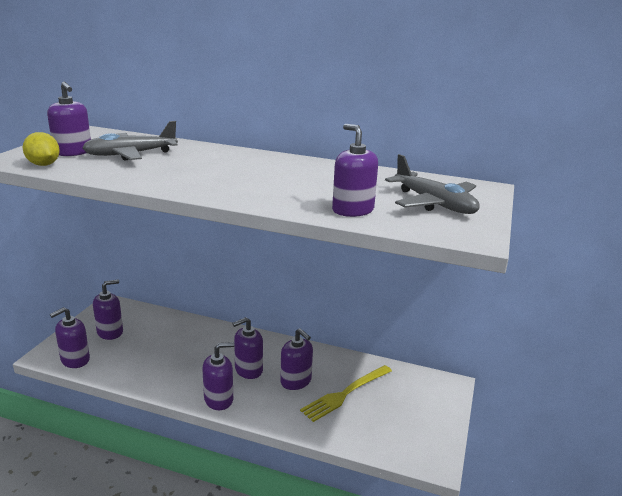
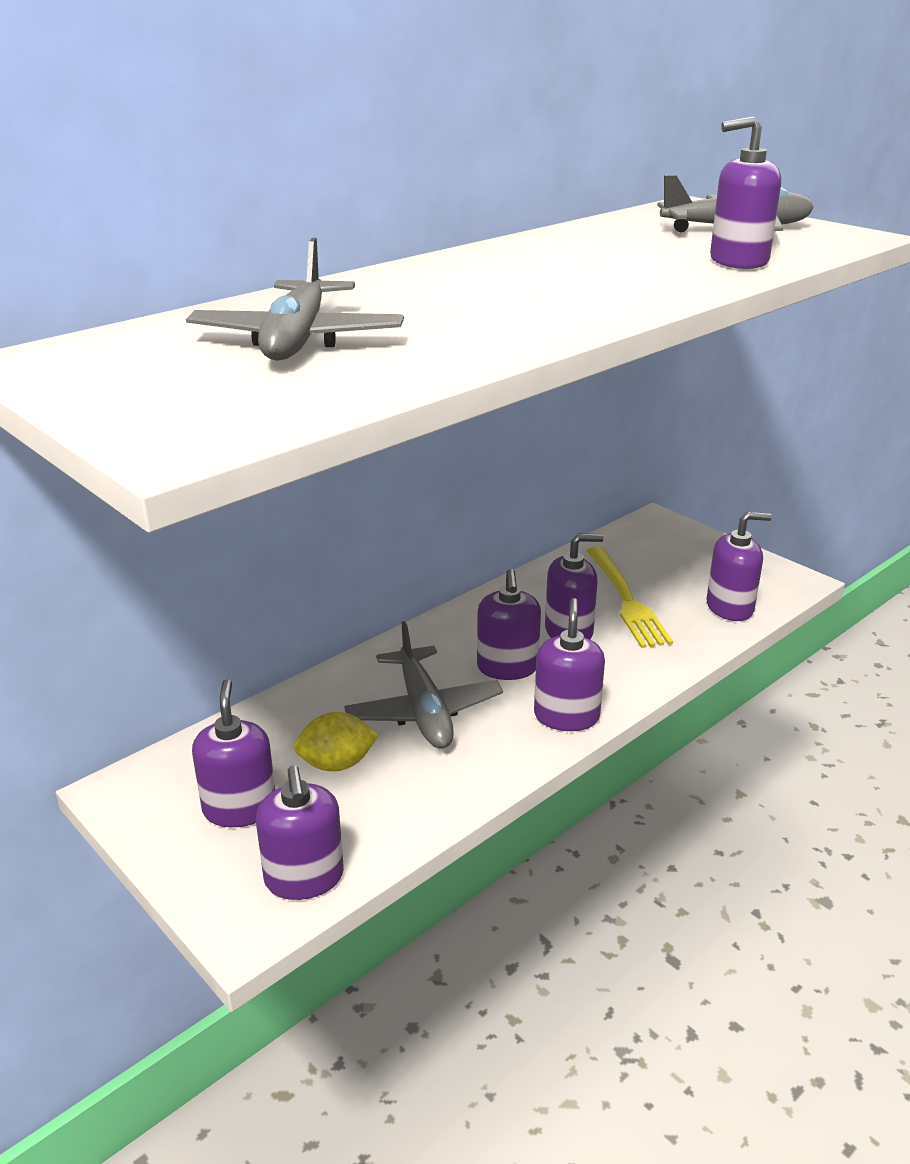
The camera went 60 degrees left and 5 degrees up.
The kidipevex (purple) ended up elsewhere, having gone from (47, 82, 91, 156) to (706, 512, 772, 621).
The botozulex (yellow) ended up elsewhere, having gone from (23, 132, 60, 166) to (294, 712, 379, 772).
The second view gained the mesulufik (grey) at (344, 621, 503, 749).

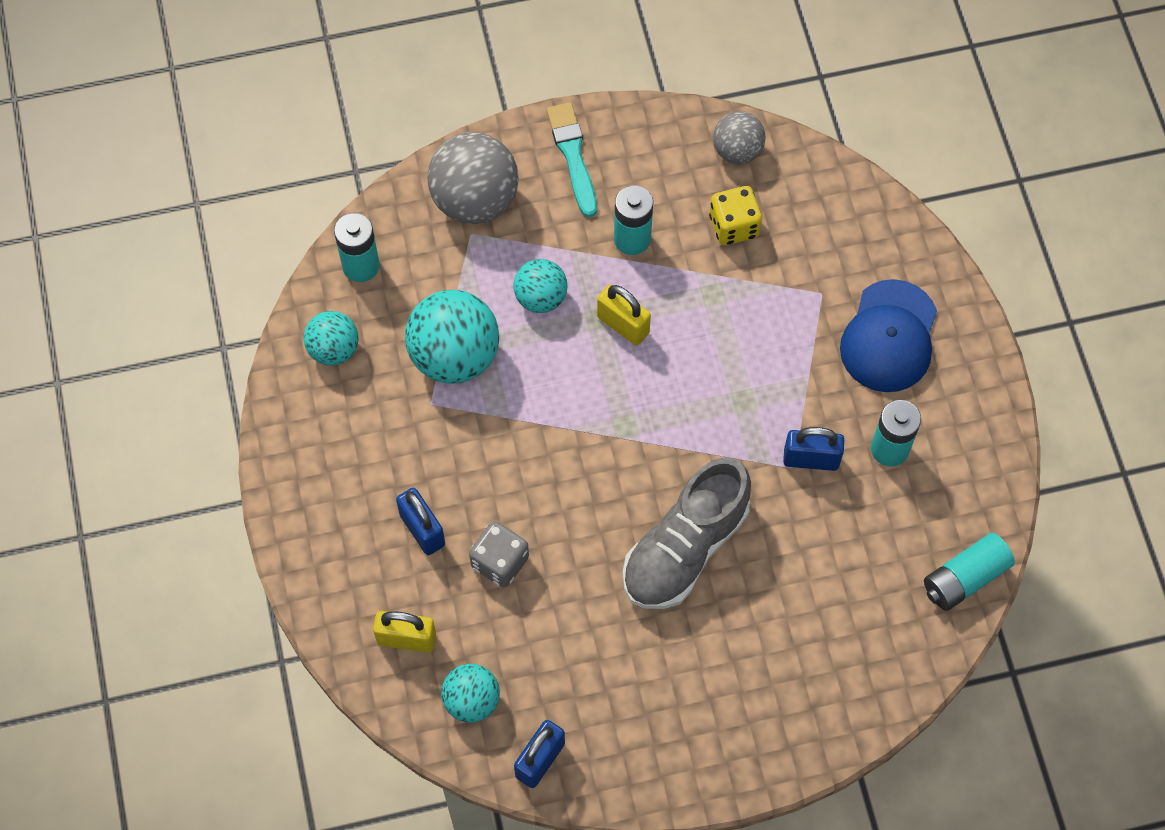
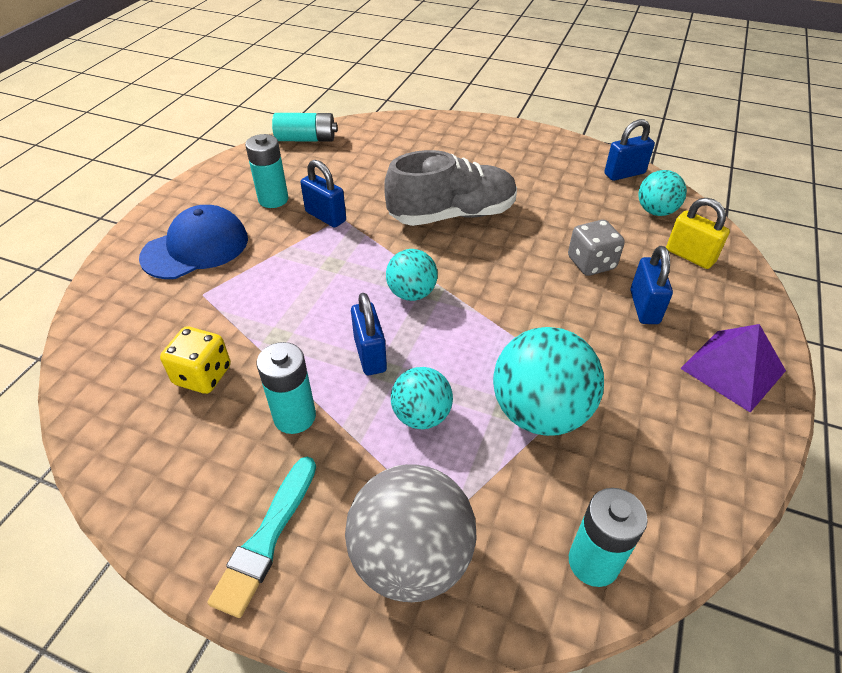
The camera went 145 degrees left and 20 degrees down.
The second view lost the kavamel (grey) at (713, 111, 766, 164).
What was the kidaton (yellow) at (597, 284, 651, 346) turned into the kidaton (blue) at (351, 293, 387, 375).
The kavamel (turquoise) ended up elsewhere, having gone from (304, 311, 359, 365) to (386, 249, 438, 301).
The second view gained the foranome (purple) at (680, 324, 786, 412).

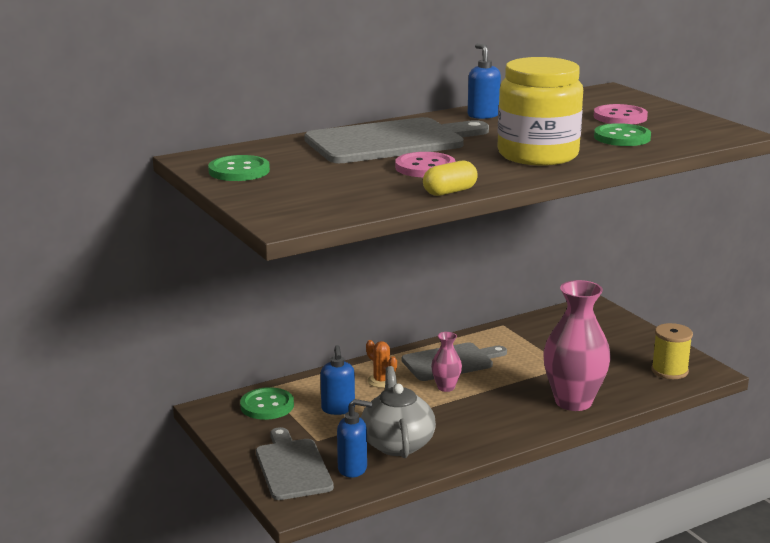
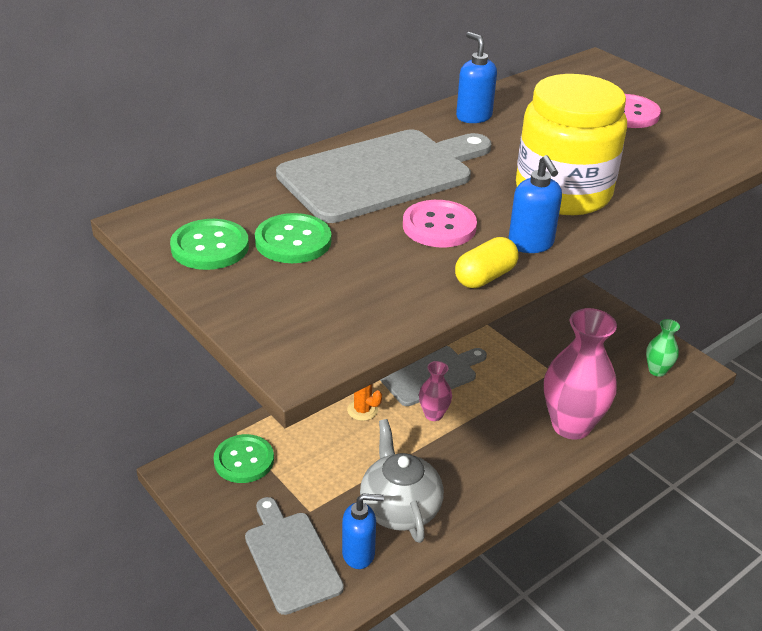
The camera went 10 degrees left and 15 degrees up.
The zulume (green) ended up elsewhere, having gone from (594, 123, 651, 146) to (255, 213, 331, 263).
Where the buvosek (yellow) stood at (651, 323, 693, 379), the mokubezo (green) came to stand at (646, 319, 680, 377).
The kidipevex (blue) ended up elsewhere, having gone from (320, 345, 355, 415) to (508, 155, 562, 253).

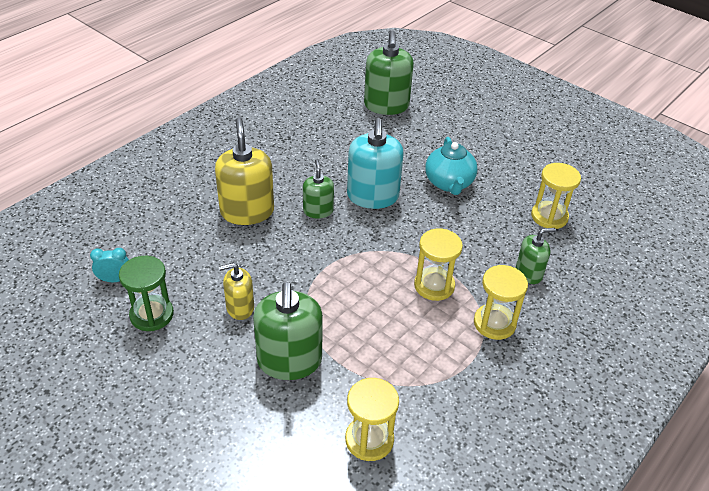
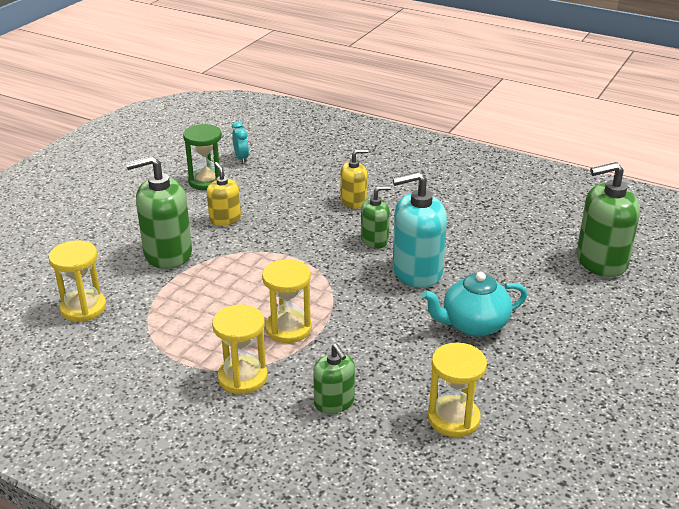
The camera went 80 degrees right and 10 degrees down.
The size of the kidipevex (yellow) at (215, 117, 274, 225) changed by a factor of 0.57.

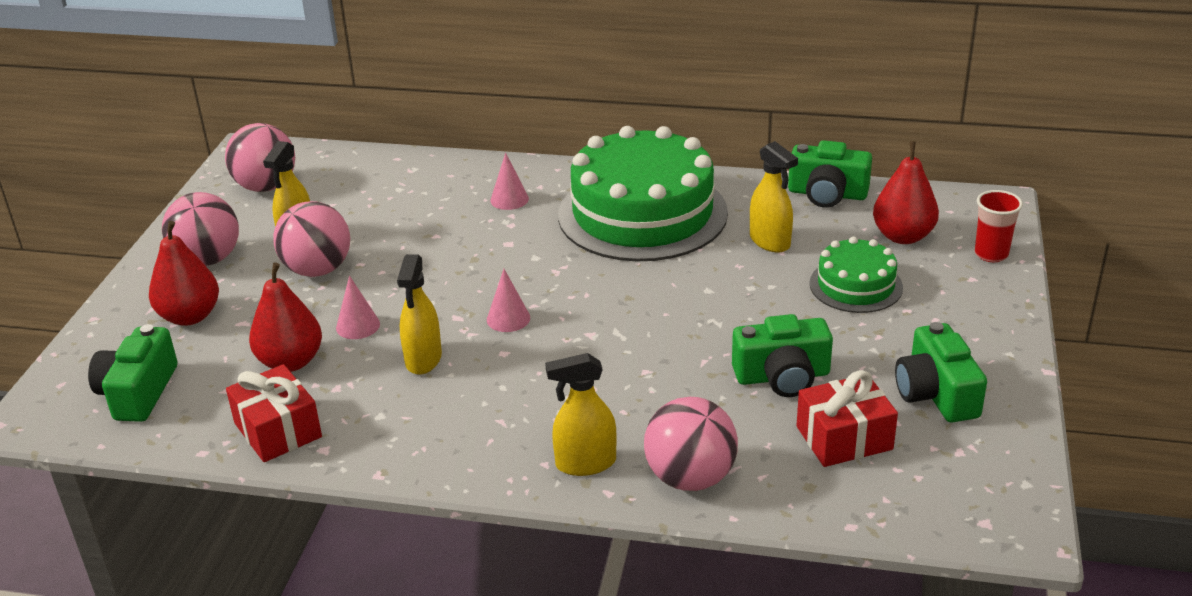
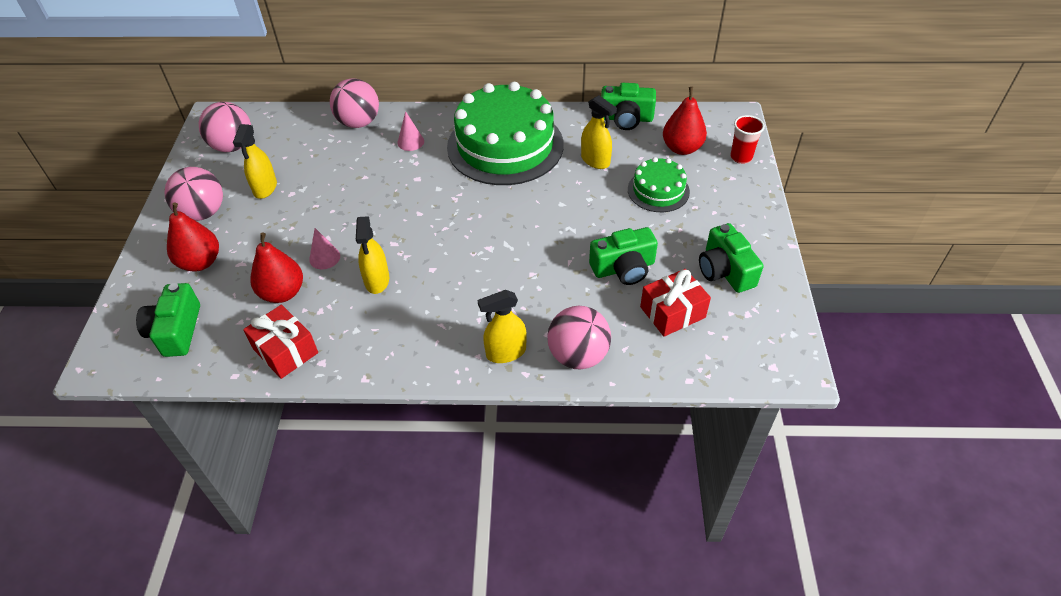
The camera went 10 degrees left and 15 degrees up.
The kavamel (pink) ended up elsewhere, having gone from (273, 201, 350, 277) to (330, 78, 379, 128).
The second view lost the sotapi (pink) at (487, 269, 530, 332).

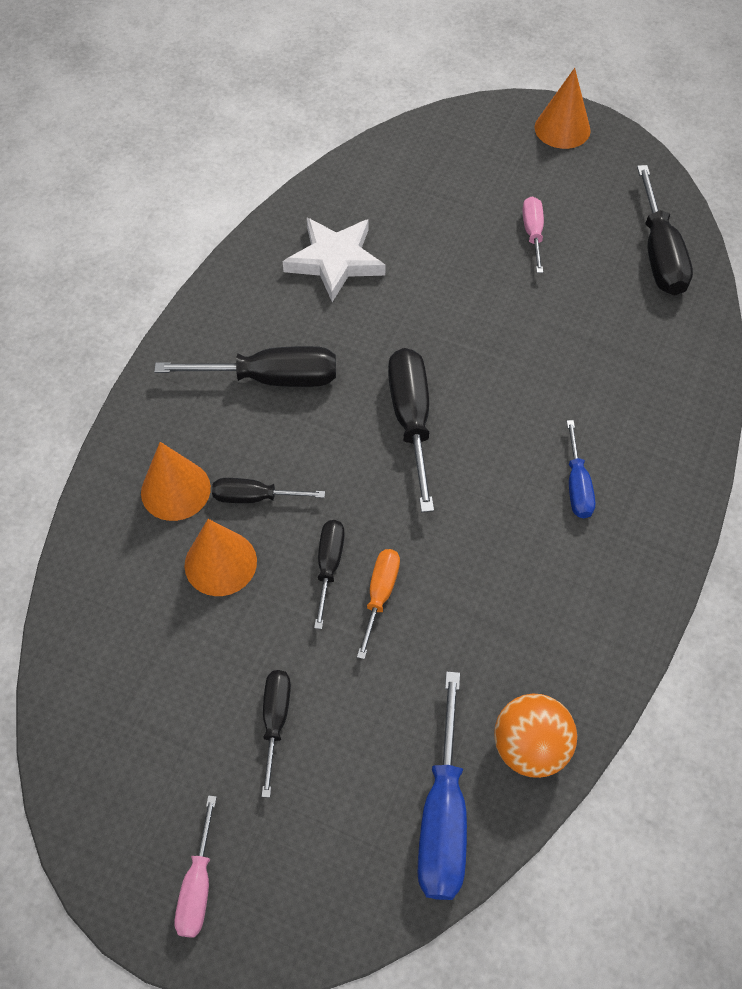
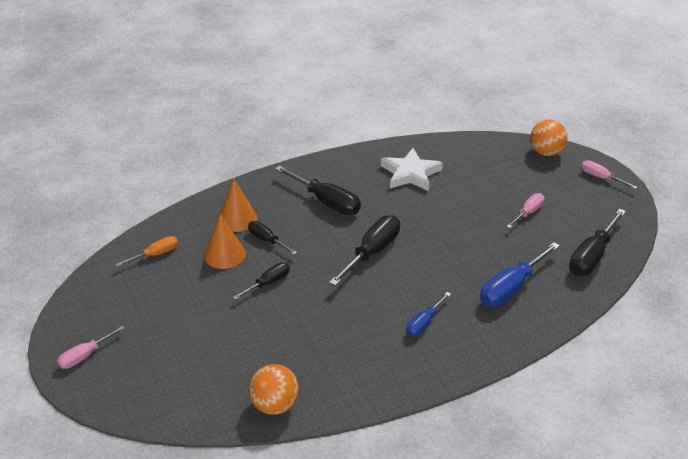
The camera went 40 degrees right and 20 degrees down.
Where the sotapi (orange) stood at (535, 68, 591, 149), the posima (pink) came to stand at (581, 160, 638, 189).
The posima (orange) ended up elsewhere, having gone from (357, 549, 400, 659) to (115, 236, 178, 267).
The second view lost the posima (black) at (261, 670, 291, 798).
The posima (blue) ended up elsewhere, having gone from (418, 671, 467, 900) to (480, 242, 560, 307).
The second view gained the kavamel (orange) at (530, 119, 567, 156).

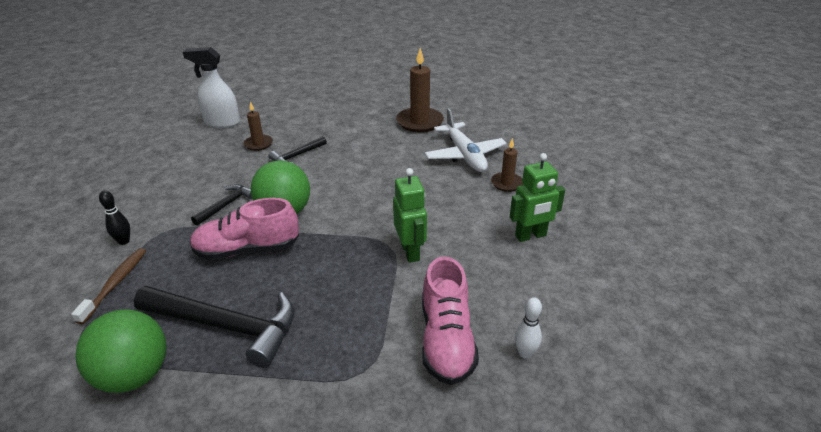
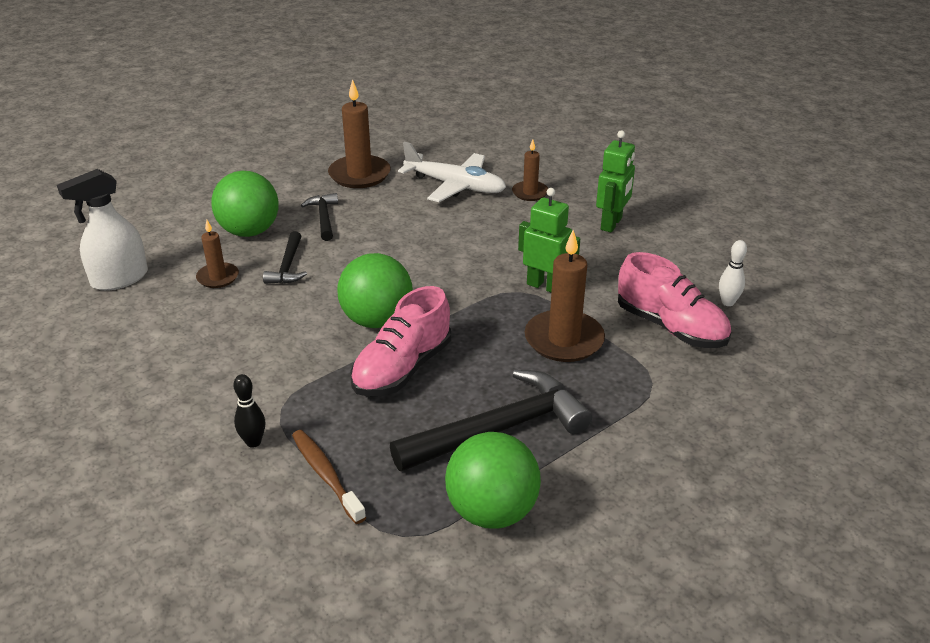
The camera went 45 degrees left and 0 degrees up.
The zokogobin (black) ended up elsewhere, having gone from (191, 184, 252, 226) to (301, 193, 338, 241).
The second view gained the kavamel (green) at (211, 171, 279, 237).
The second view gained the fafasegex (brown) at (525, 230, 605, 362).

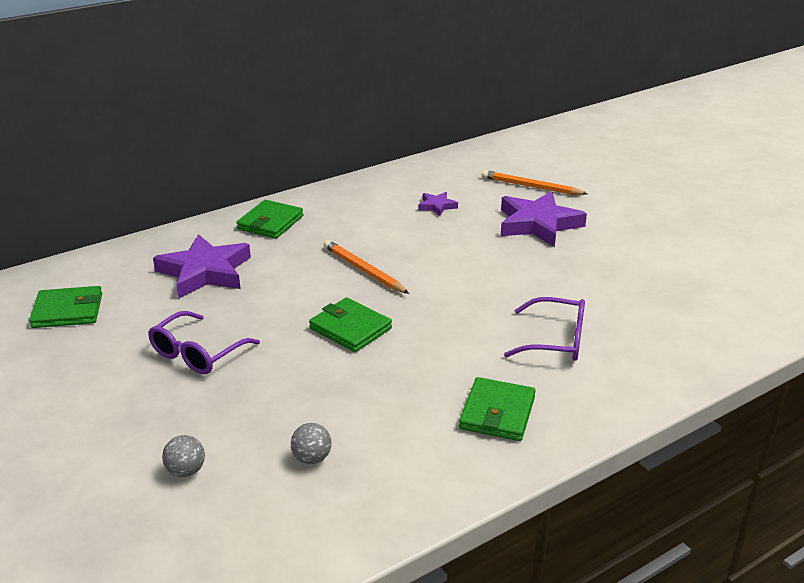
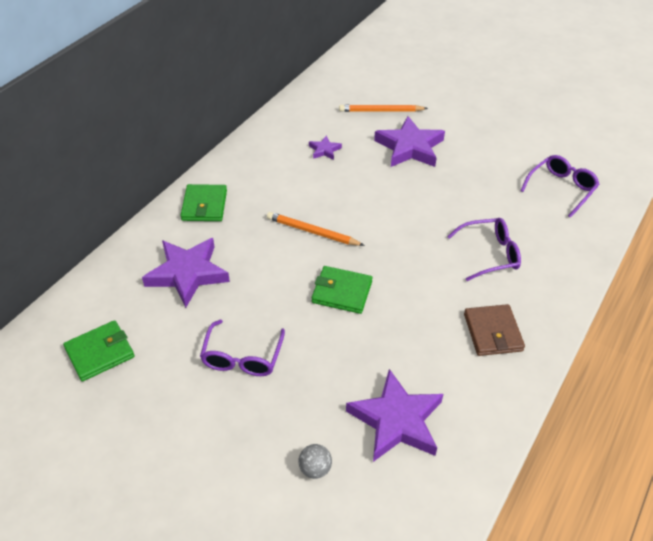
The camera went 25 degrees left and 15 degrees up.
What was the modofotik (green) at (459, 377, 536, 441) turned into the modofotik (brown) at (464, 304, 525, 356).
Where the kavamel (grey) stood at (291, 423, 331, 464), the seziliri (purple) came to stand at (346, 369, 443, 462).
The second view gained the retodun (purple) at (521, 155, 600, 218).

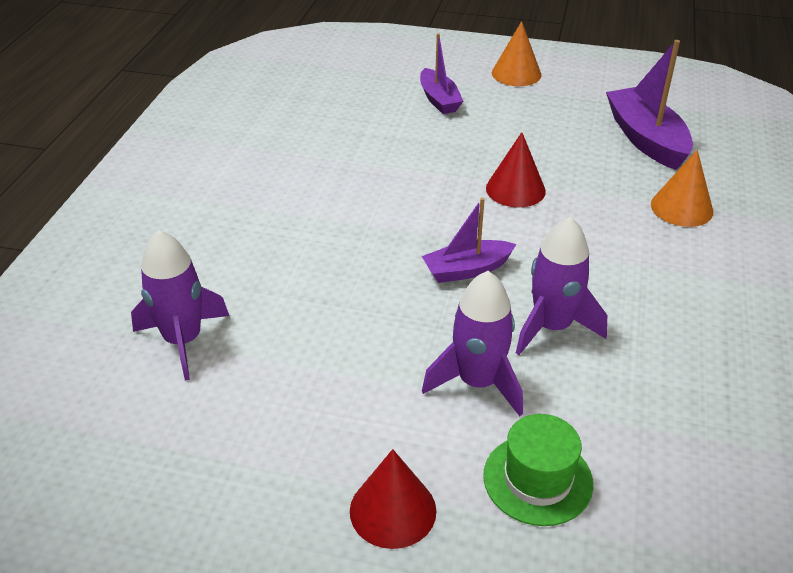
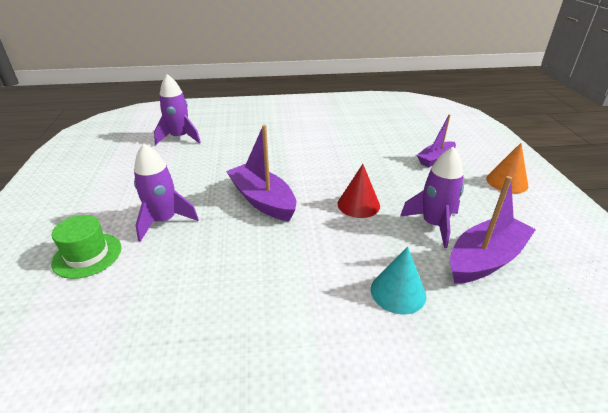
The camera went 70 degrees right and 5 degrees down.
What was the sotapi (orange) at (651, 150, 713, 227) turned into the sotapi (turquoise) at (371, 246, 426, 315).
The size of the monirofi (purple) at (422, 198, 516, 283) changed by a factor of 1.59.
The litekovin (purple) ended up elsewhere, having gone from (516, 217, 607, 355) to (400, 147, 464, 248).
The second view lost the sotapi (red) at (350, 449, 436, 549).

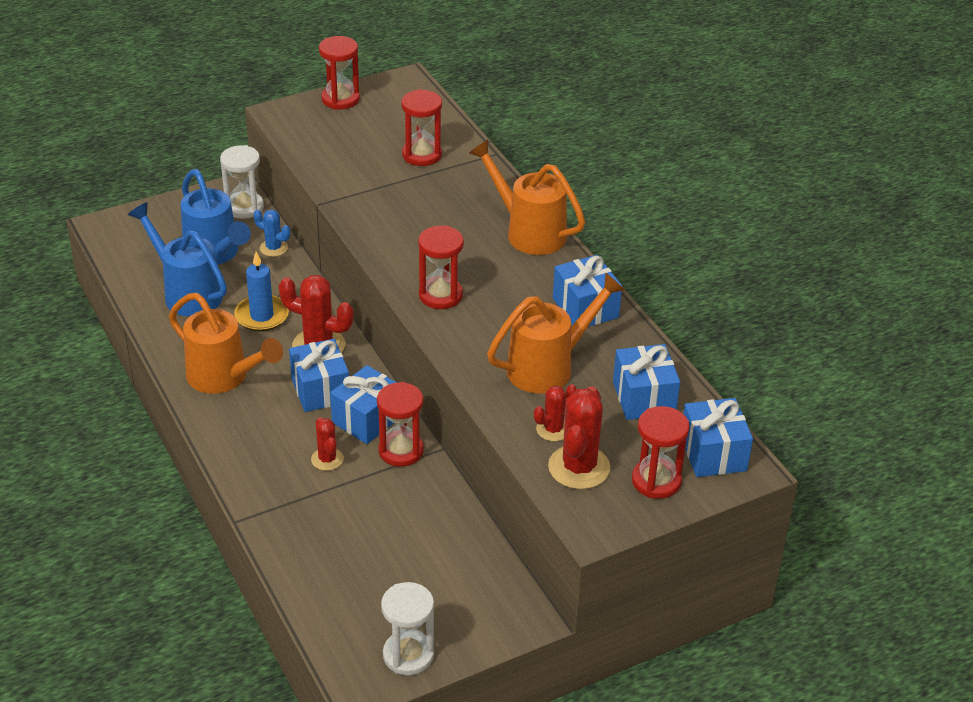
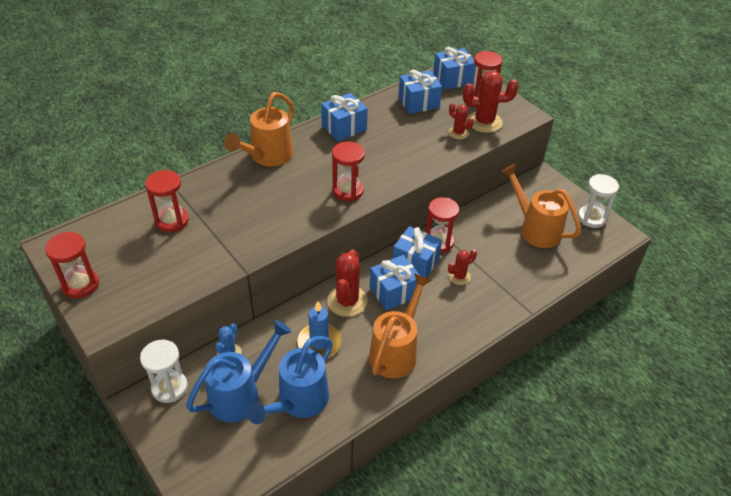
The camera went 100 degrees left and 5 degrees up.
The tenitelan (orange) ended up elsewhere, having gone from (487, 273, 625, 394) to (501, 164, 581, 248).

